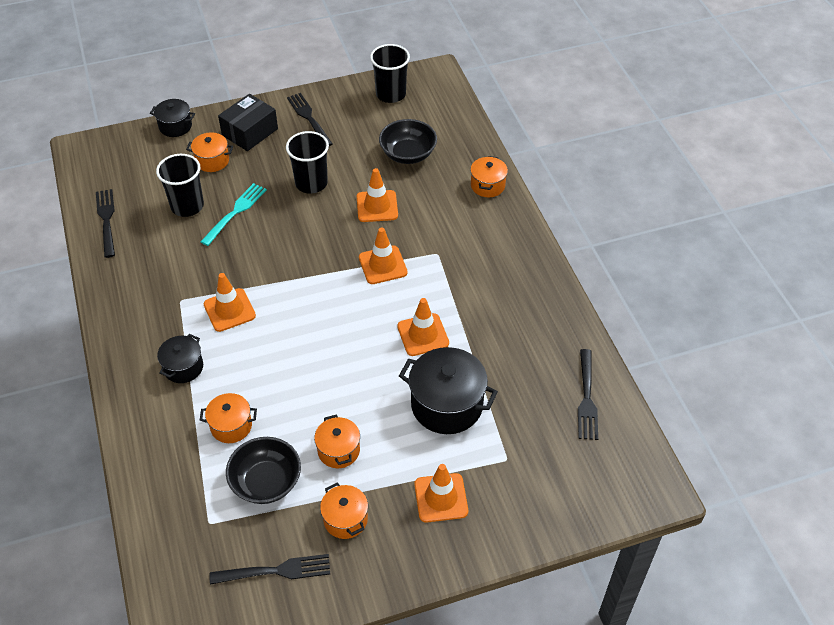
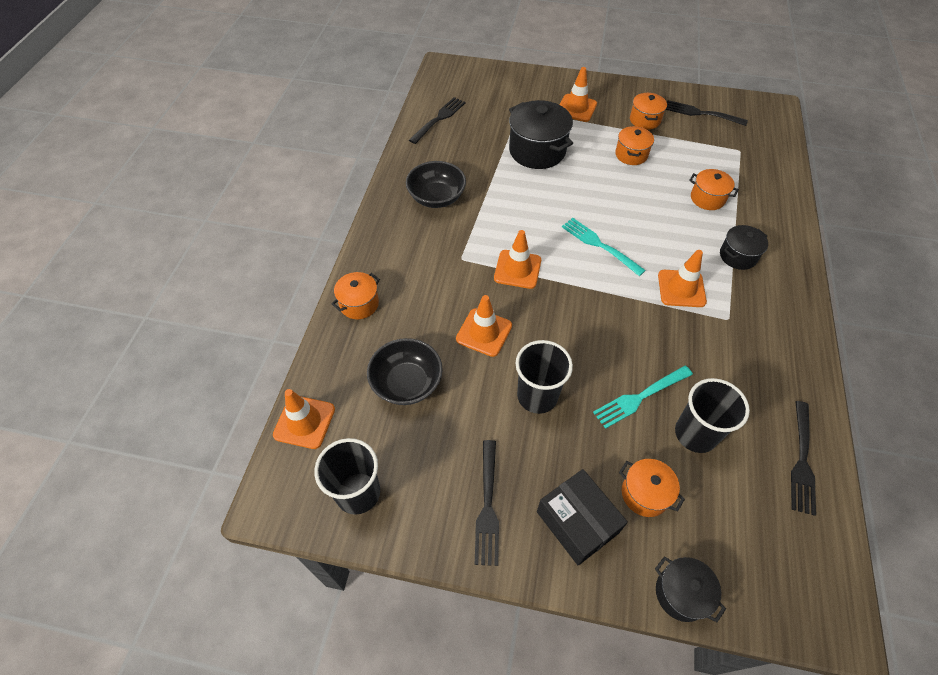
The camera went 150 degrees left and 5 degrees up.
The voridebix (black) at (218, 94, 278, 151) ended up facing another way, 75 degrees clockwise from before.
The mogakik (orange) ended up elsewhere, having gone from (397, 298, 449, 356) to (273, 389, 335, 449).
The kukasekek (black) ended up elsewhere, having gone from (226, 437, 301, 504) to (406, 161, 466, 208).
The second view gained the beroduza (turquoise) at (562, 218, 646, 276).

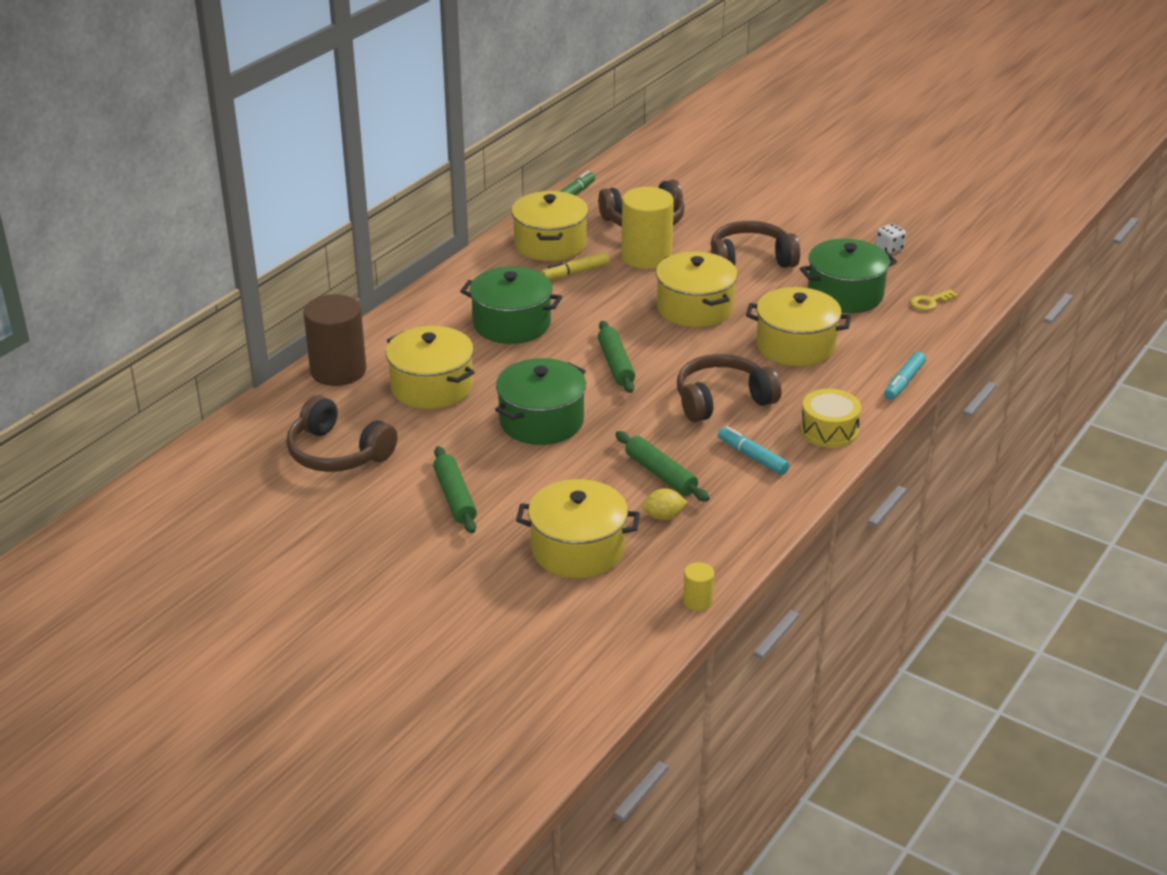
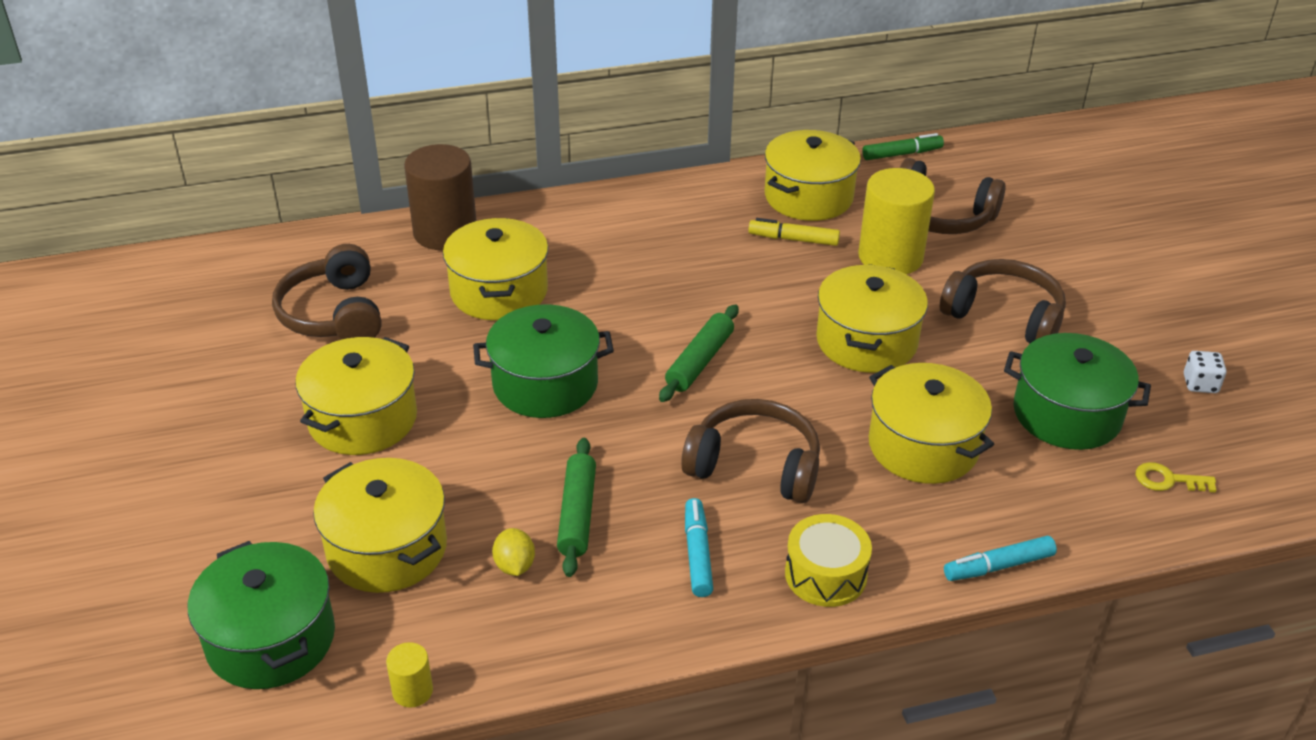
The camera went 40 degrees right and 5 degrees up.
The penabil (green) ended up elsewhere, having gone from (460, 266, 562, 344) to (188, 541, 335, 689).
Where the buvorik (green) stood at (433, 446, 477, 533), the penabil (yellow) came to stand at (295, 337, 417, 455).
The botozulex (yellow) at (642, 488, 688, 520) ended up facing another way, 45 degrees clockwise from before.

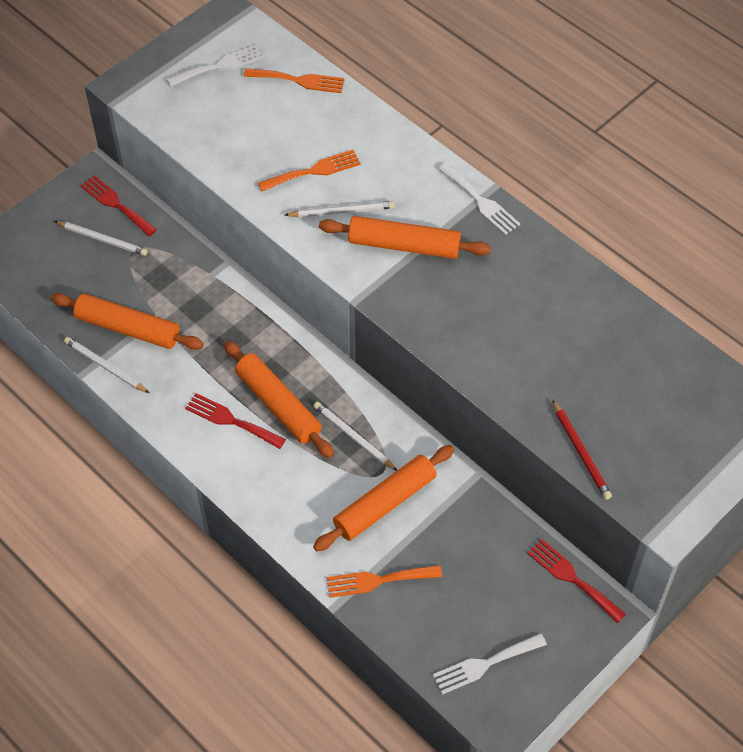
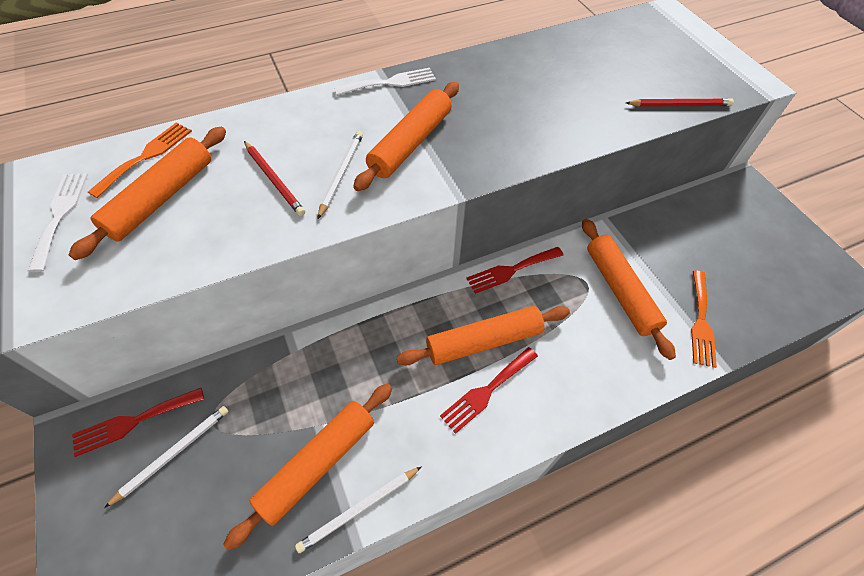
The camera went 70 degrees left and 0 degrees up.
Where the beroduza (orange) stood at (258, 150, 361, 191), the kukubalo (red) came to stand at (244, 141, 305, 216).
The second view lost the kukubalo (white) at (313, 402, 397, 471).
The beroduza (red) ended up elsewhere, having gone from (527, 539, 626, 623) to (466, 247, 563, 294).
The second view lost the beroduza (white) at (433, 633, 547, 695).
The second view gained the buvorik (orange) at (69, 127, 226, 260).

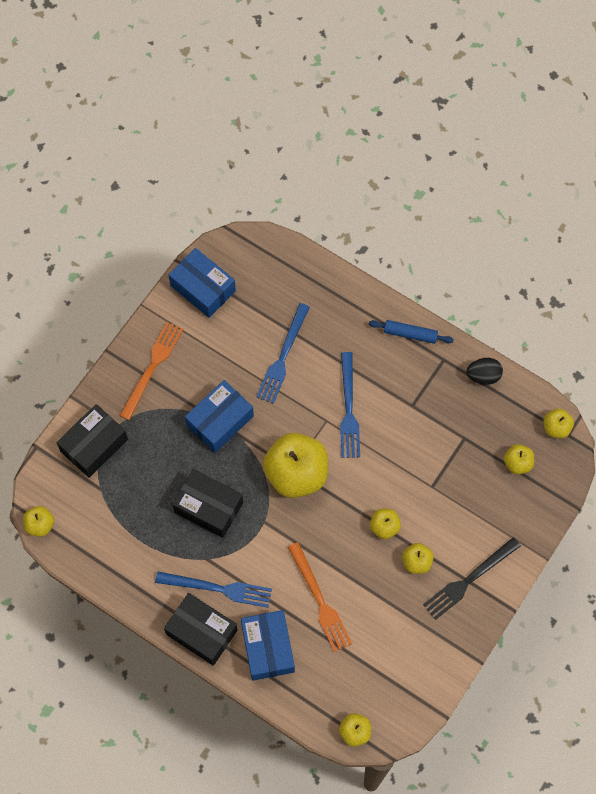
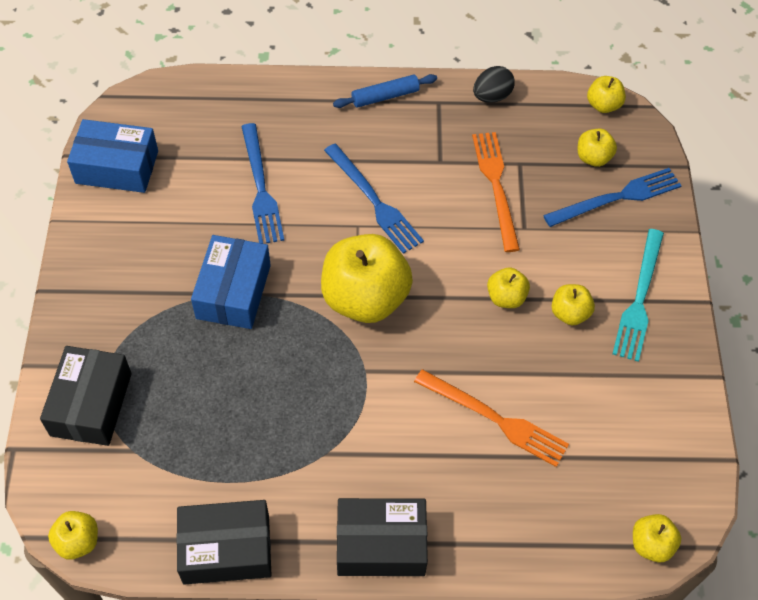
The camera went 35 degrees left and 10 degrees down.
The beroduza (orange) ended up elsewhere, having gone from (120, 322, 183, 420) to (472, 132, 520, 252).
The voridebix (black) ended up elsewhere, having gone from (172, 469, 243, 538) to (176, 500, 272, 585).
What was the beroduza (black) at (423, 537, 521, 620) turned into the beroduza (turquoise) at (613, 229, 664, 362).
The beroduza (blue) ended up elsewhere, having gone from (155, 572, 272, 608) to (543, 168, 682, 227).
The second view lost the voridebix (blue) at (241, 610, 295, 681).

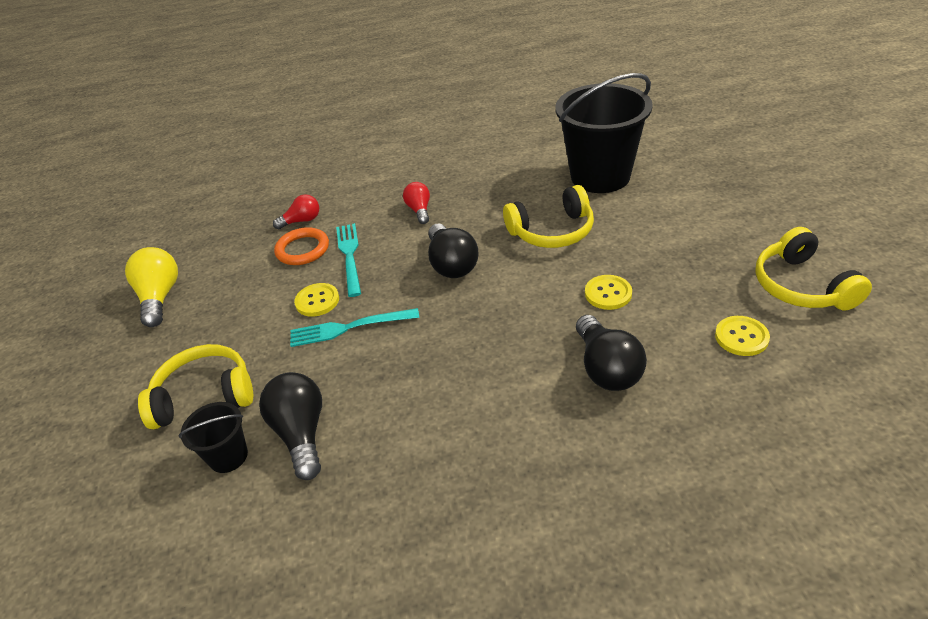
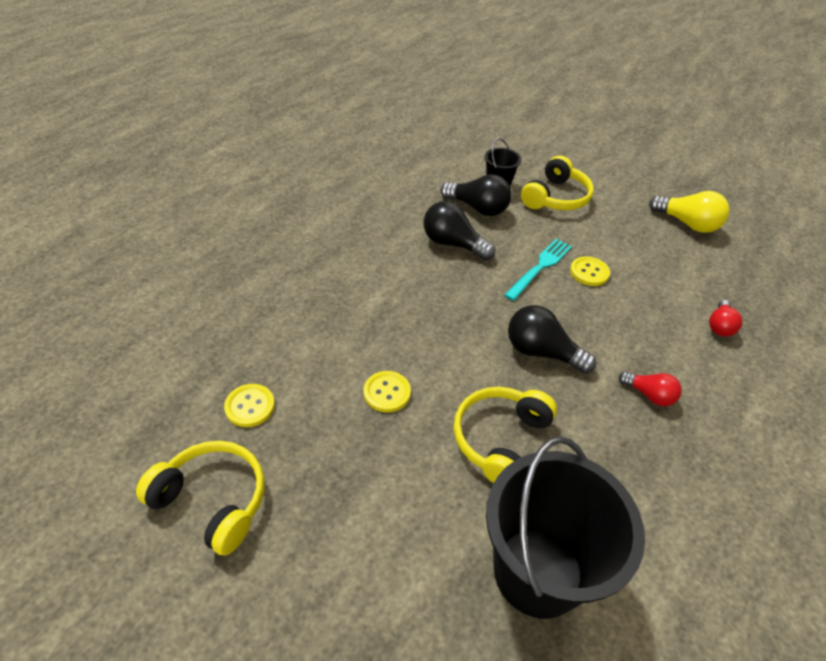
The camera went 130 degrees right and 5 degrees up.
The second view lost the beroduza (turquoise) at (336, 223, 361, 297).
The second view lost the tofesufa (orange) at (274, 227, 329, 265).
The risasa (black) ended up elsewhere, having gone from (576, 315, 647, 391) to (423, 201, 495, 260).

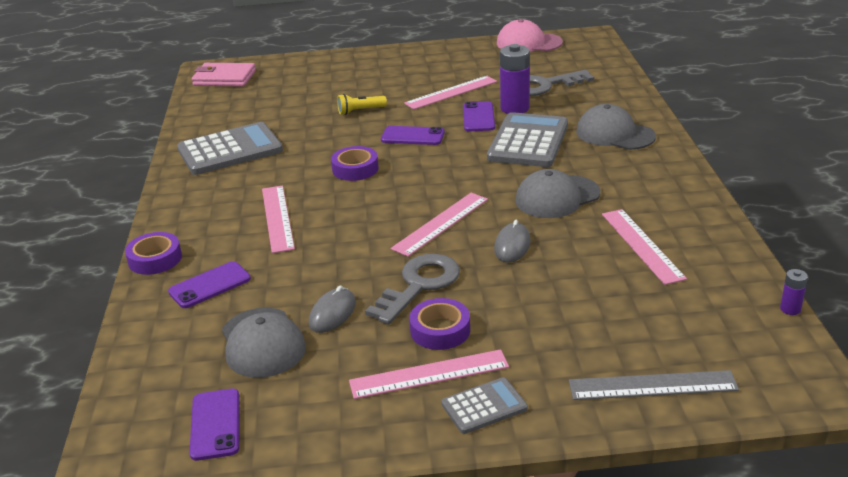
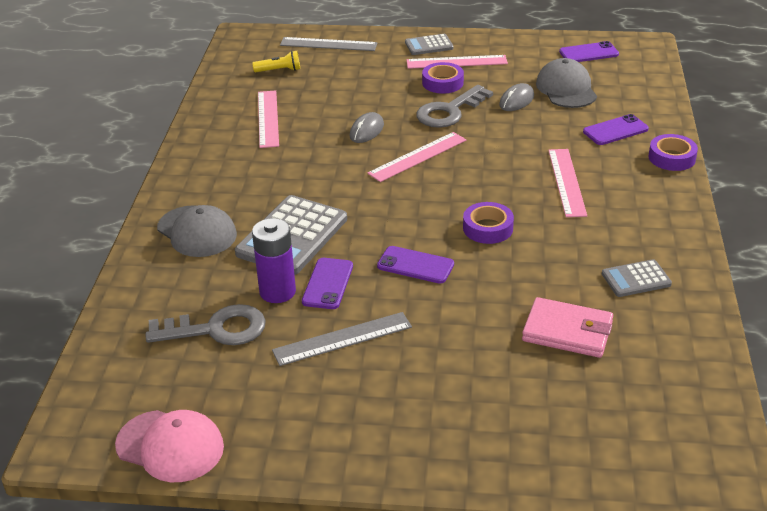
The camera went 170 degrees left and 5 degrees up.
The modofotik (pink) ended up elsewhere, having gone from (192, 63, 256, 86) to (522, 297, 613, 358).
What was the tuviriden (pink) at (404, 76, 497, 110) turned into the tuviriden (grey) at (272, 312, 412, 366).
The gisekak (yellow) ended up elsewhere, having gone from (337, 94, 387, 115) to (252, 51, 300, 72).
The size of the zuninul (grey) at (177, 122, 283, 175) changed by a factor of 0.53.
The second view lost the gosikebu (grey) at (515, 169, 600, 218).
The second view lost the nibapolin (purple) at (780, 269, 808, 315).
The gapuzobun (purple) at (189, 389, 240, 461) ended up facing another way, 75 degrees clockwise from before.

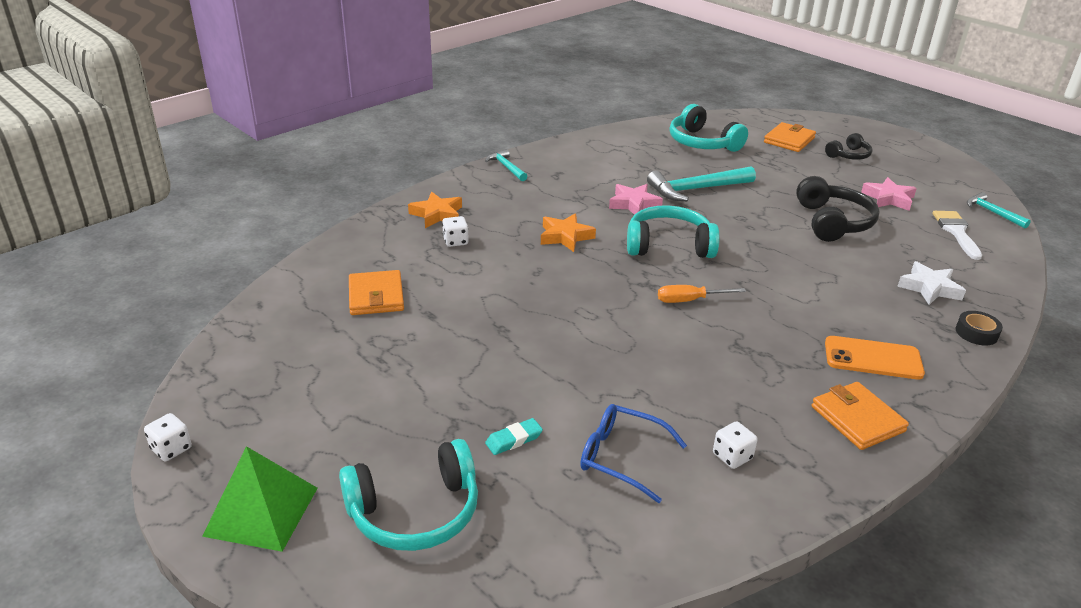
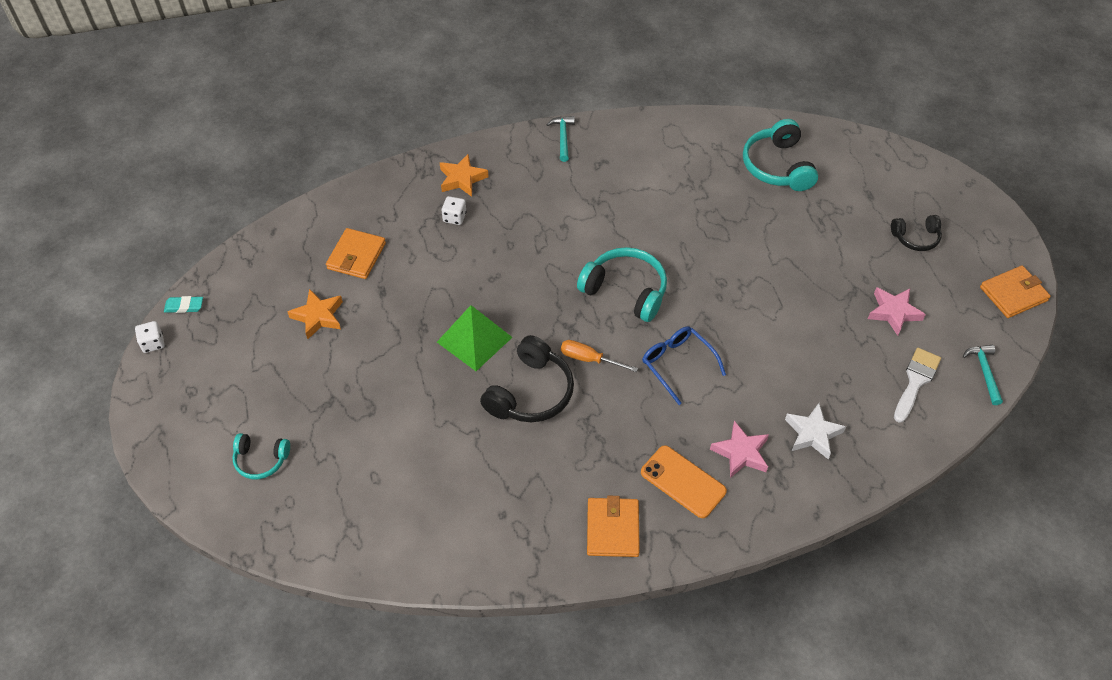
The camera went 30 degrees right and 20 degrees up.
The modofotik (orange) ended up elsewhere, having gone from (764, 122, 816, 152) to (980, 265, 1051, 318).
The second view lost the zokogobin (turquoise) at (647, 166, 756, 201).
The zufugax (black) ended up elsewhere, having gone from (796, 176, 880, 242) to (480, 335, 574, 422).
The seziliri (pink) ended up elsewhere, having gone from (609, 184, 663, 215) to (710, 421, 769, 478).
The seziliri (orange) ended up elsewhere, having gone from (541, 213, 596, 252) to (287, 289, 343, 339).
The second view lost the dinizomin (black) at (956, 311, 1003, 345).
The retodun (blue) ended up elsewhere, having gone from (580, 404, 687, 503) to (642, 327, 726, 405).
The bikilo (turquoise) ended up elsewhere, having gone from (485, 418, 543, 455) to (164, 296, 203, 313).
The second view lost the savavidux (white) at (713, 421, 758, 469).
The size of the zufugax (turquoise) at (339, 439, 478, 551) changed by a factor of 0.58.
The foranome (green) ended up elsewhere, having gone from (202, 446, 318, 552) to (437, 305, 513, 371).

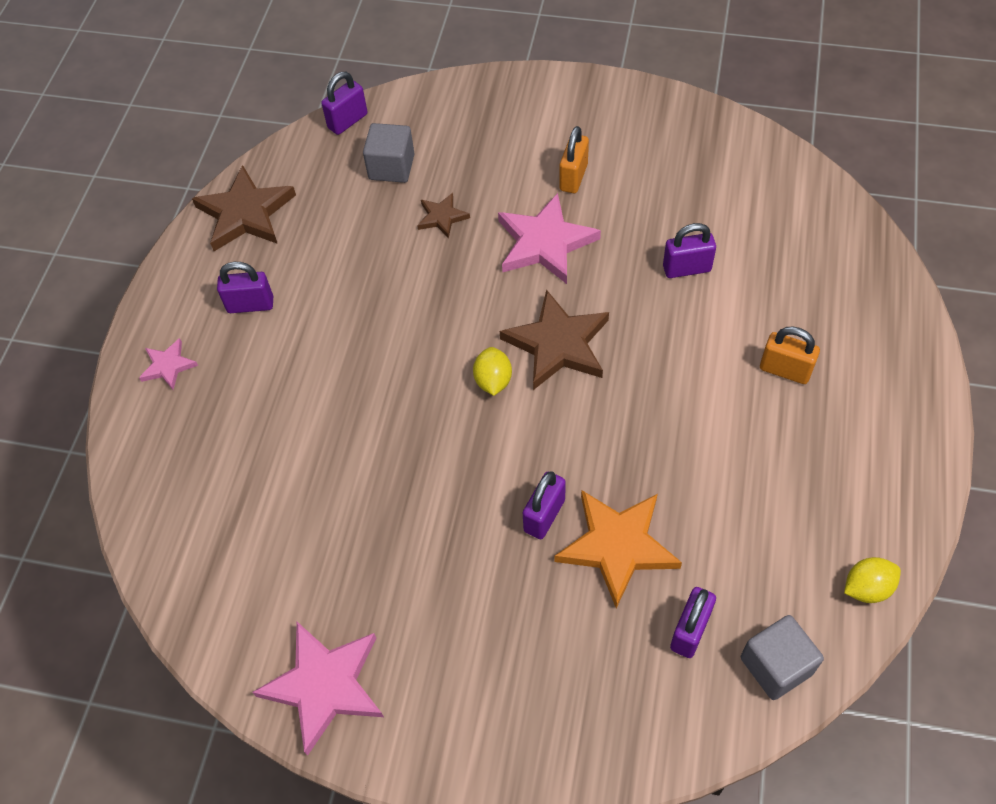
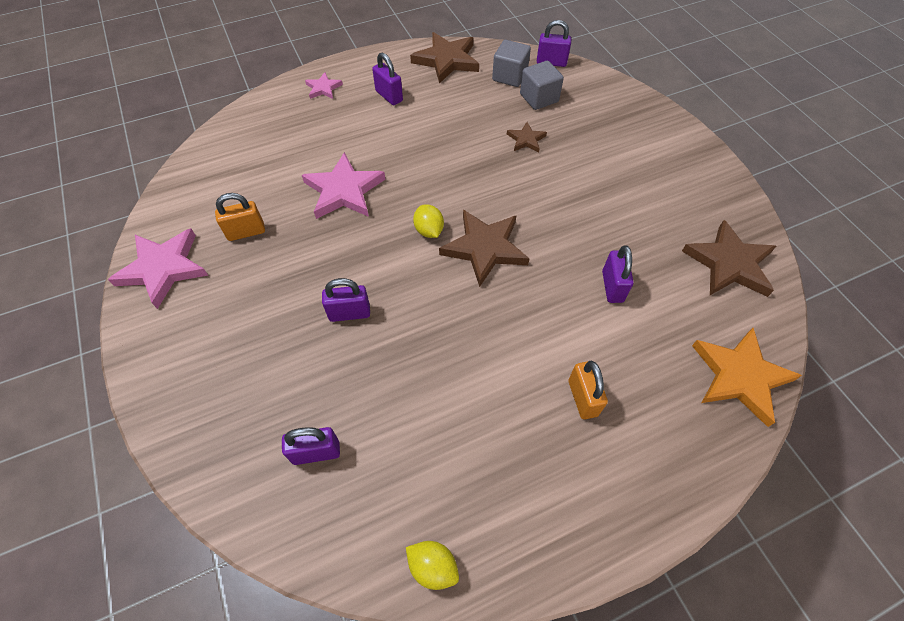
The camera went 50 degrees right and 0 degrees up.
The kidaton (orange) ended up elsewhere, having gone from (559, 126, 589, 193) to (215, 193, 265, 241).
The seziliri (pink) ended up elsewhere, having gone from (498, 193, 601, 284) to (302, 152, 385, 219).
The kidaton (purple) at (663, 223, 716, 278) ended up facing another way, 45 degrees clockwise from before.
The botozulex (yellow) at (473, 347, 512, 396) ended up facing another way, 75 degrees counterclockwise from before.
The seziliri (orange) ended up elsewhere, having gone from (554, 490, 682, 608) to (692, 328, 802, 427).
The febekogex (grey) ended up elsewhere, having gone from (741, 615, 824, 700) to (492, 40, 531, 87).
The second view gained the seziliri (brown) at (682, 220, 776, 297).

